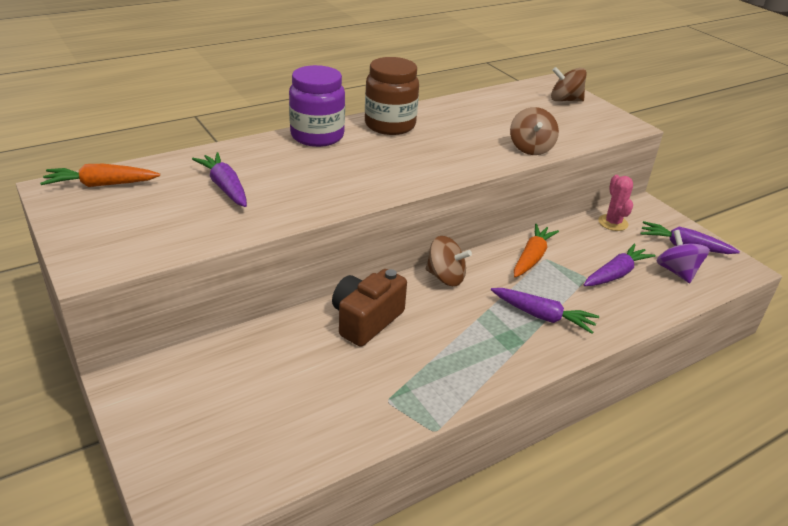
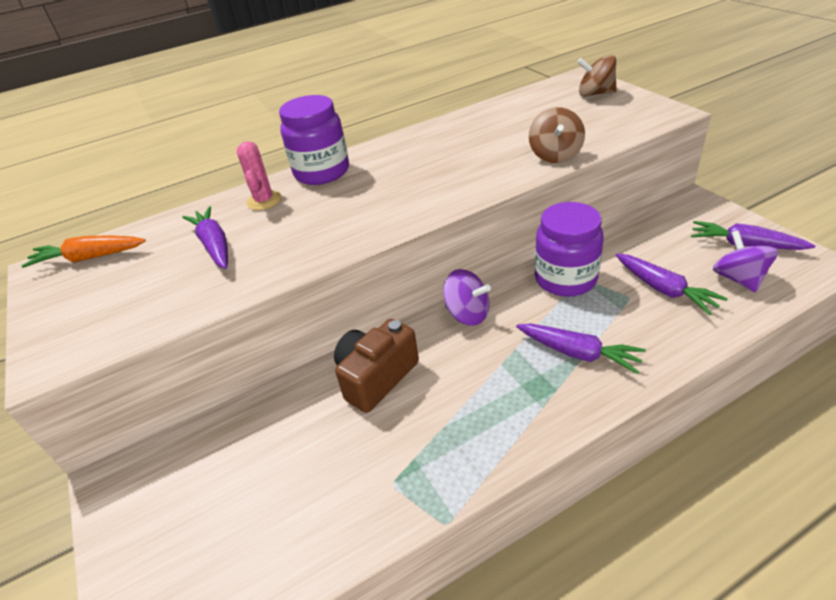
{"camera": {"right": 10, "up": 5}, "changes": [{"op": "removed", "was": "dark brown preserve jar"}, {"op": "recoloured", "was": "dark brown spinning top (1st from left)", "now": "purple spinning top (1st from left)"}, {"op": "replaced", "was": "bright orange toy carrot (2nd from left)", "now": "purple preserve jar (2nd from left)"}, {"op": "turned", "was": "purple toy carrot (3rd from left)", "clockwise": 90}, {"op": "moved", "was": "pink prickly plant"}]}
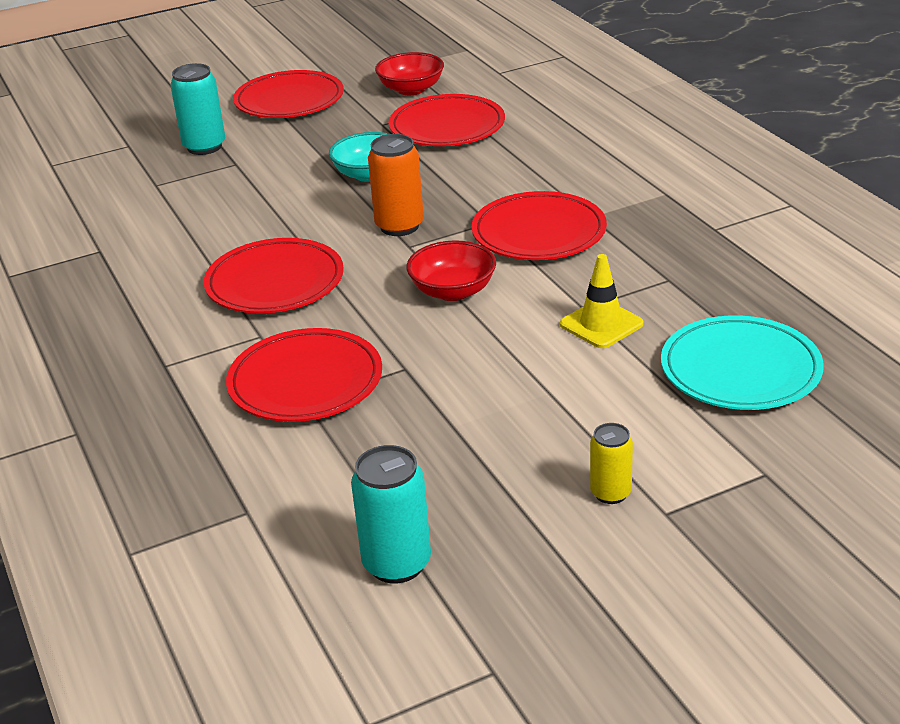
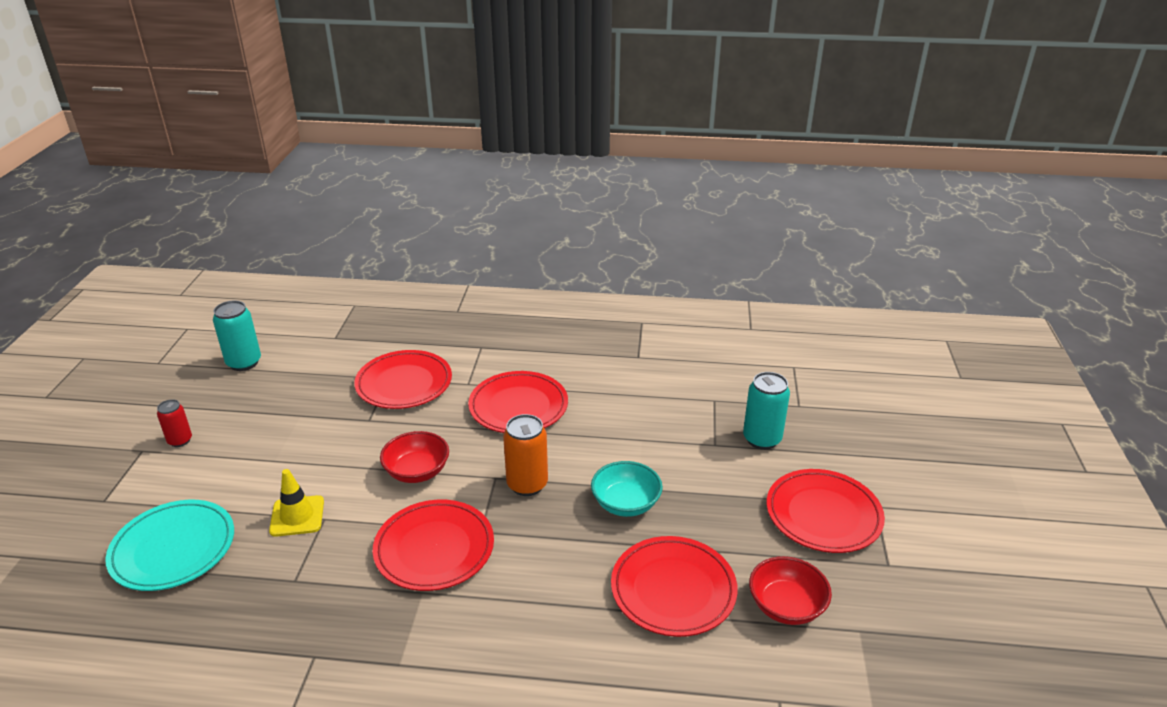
{"camera": {"right": 120, "up": 0}, "changes": [{"op": "recoloured", "was": "golden tin", "now": "red tin"}]}
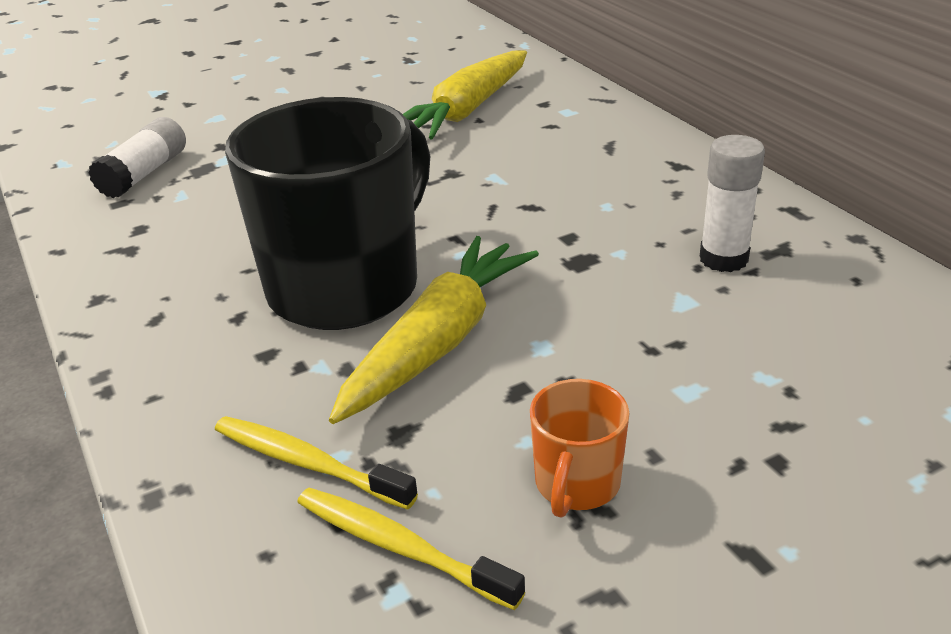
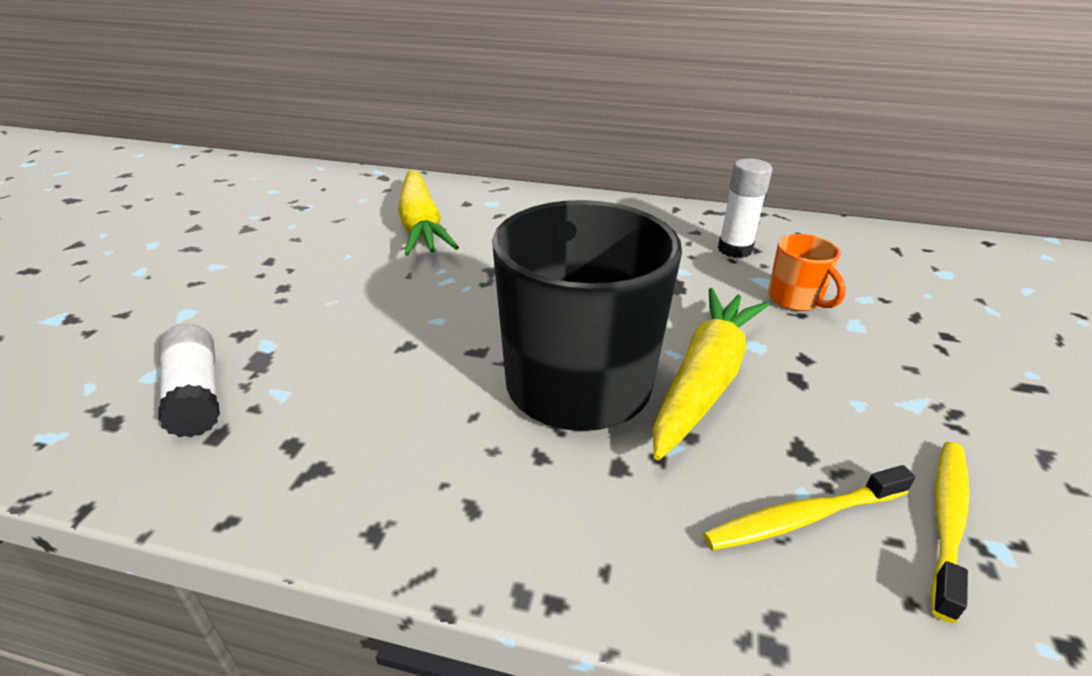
{"camera": {"right": -50, "up": 0}, "changes": [{"op": "turned", "was": "golden tooth brush (2nd from left)", "clockwise": 135}, {"op": "turned", "was": "golden toy carrot (1st from left in the first image)", "clockwise": 45}, {"op": "moved", "was": "bright orange tea mug"}]}
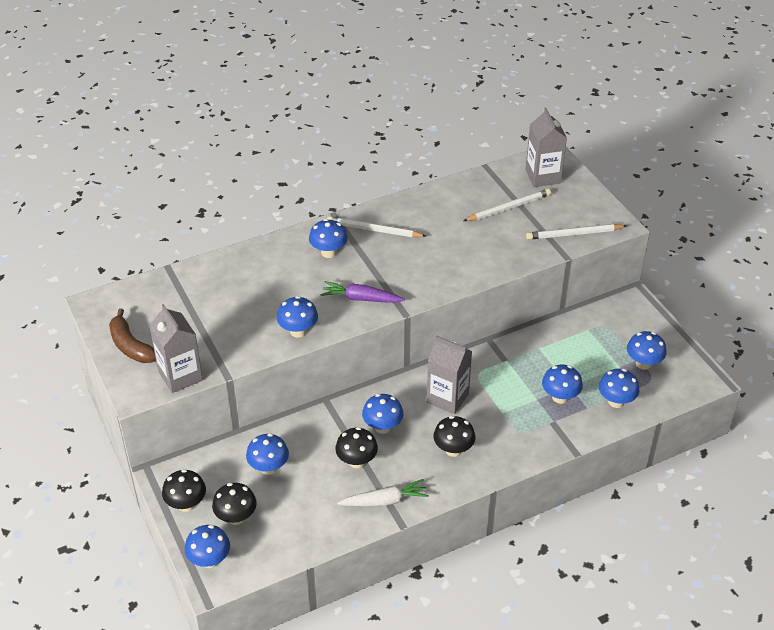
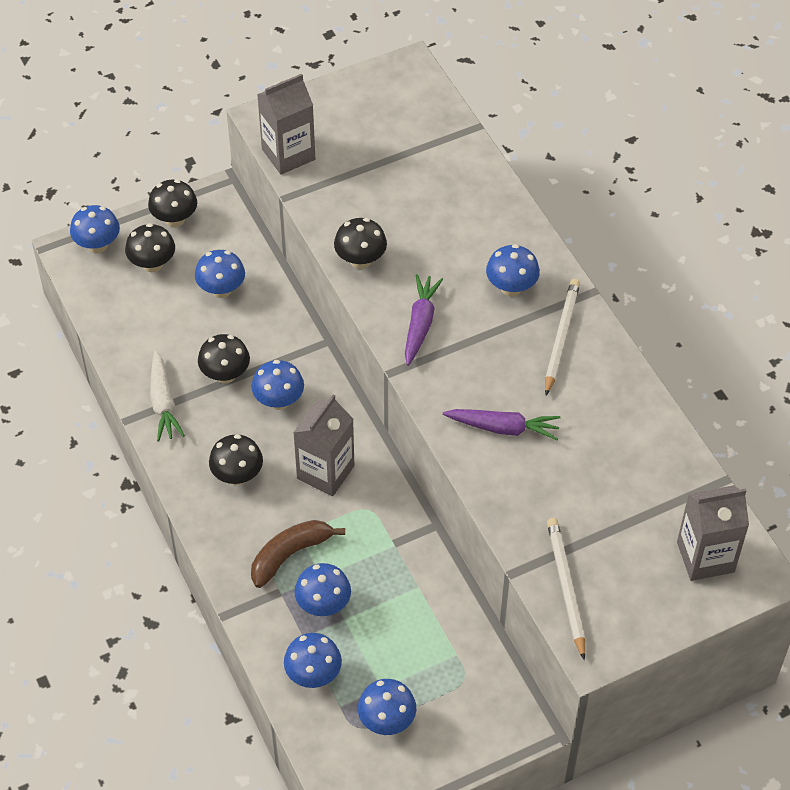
{"camera": {"right": 90, "up": 10}, "changes": [{"op": "moved", "was": "dark brown toy banana"}, {"op": "recoloured", "was": "blue toadstool (3rd from left)", "now": "jet-black toadstool (5th from left)"}, {"op": "removed", "was": "white wooden pencil (2nd from left)"}, {"op": "added", "now": "purple toy carrot (2nd from left)"}]}
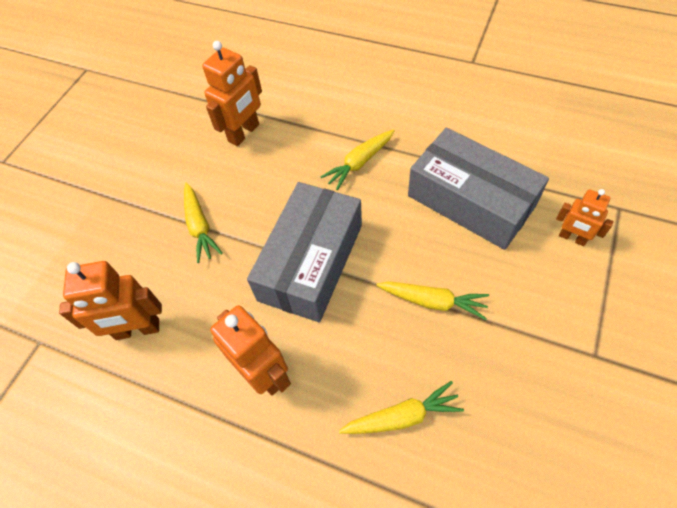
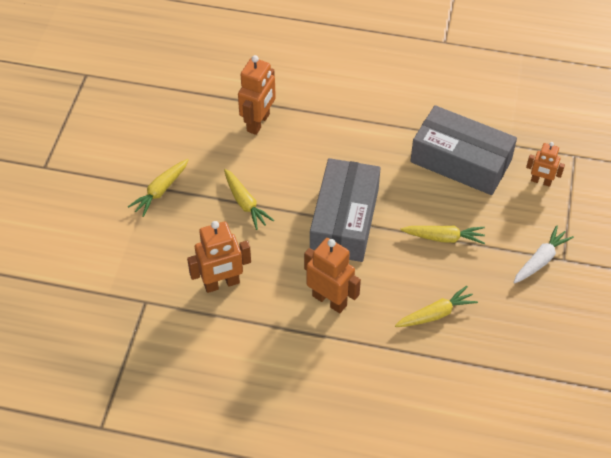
{"camera": {"right": -15, "up": -5}, "changes": [{"op": "moved", "was": "golden toy carrot (2nd from left in the first image)", "now": "golden toy carrot (1st from left)"}, {"op": "added", "now": "white toy carrot"}]}
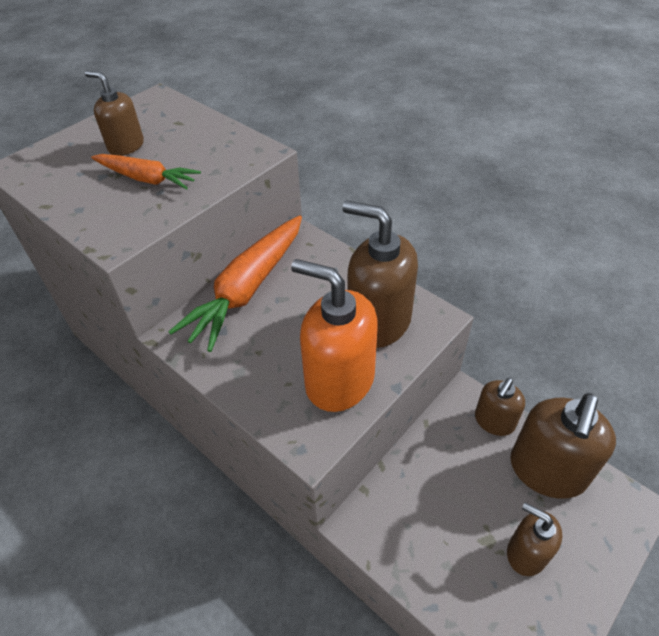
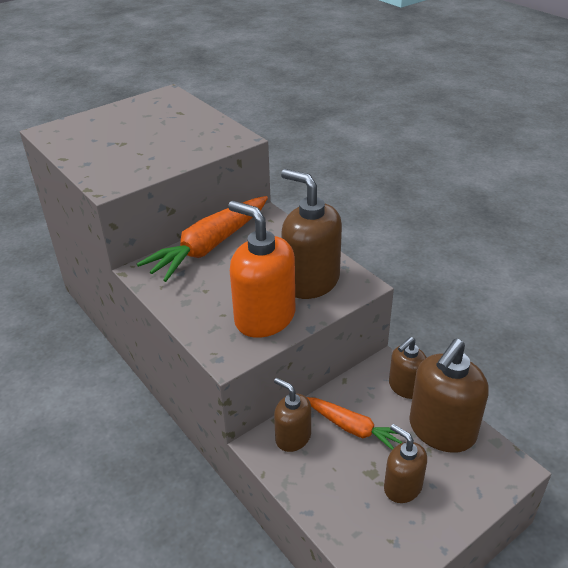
{"camera": {"right": 10, "up": -10}, "changes": [{"op": "moved", "was": "dark brown soap pump (1st from left)"}, {"op": "moved", "was": "bright orange toy carrot (1st from left in the first image)", "now": "bright orange toy carrot (2nd from left)"}]}
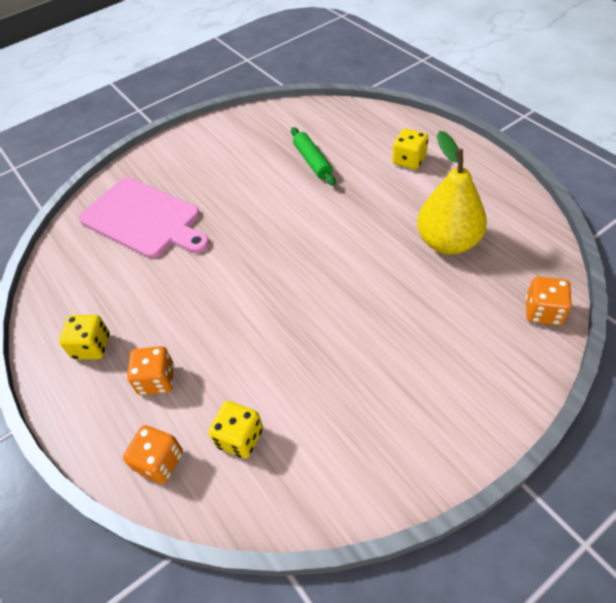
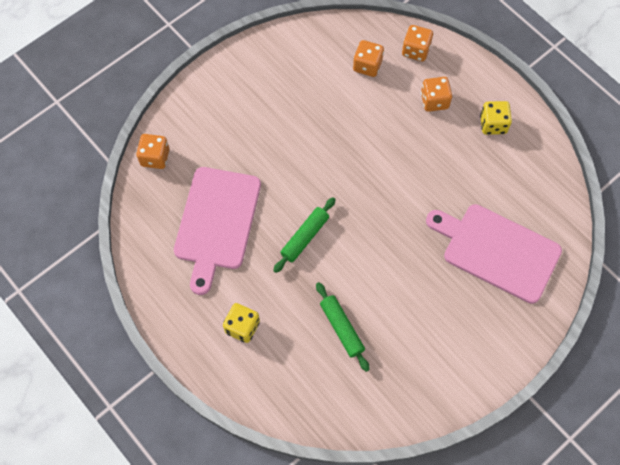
{"camera": {"right": 170, "up": 15}, "changes": [{"op": "recoloured", "was": "golden game die (2nd from left)", "now": "bright orange game die (2nd from left)"}, {"op": "replaced", "was": "golden pear fruit", "now": "pink chopping board (1st from left)"}, {"op": "added", "now": "emerald pastry roller (1st from left)"}]}
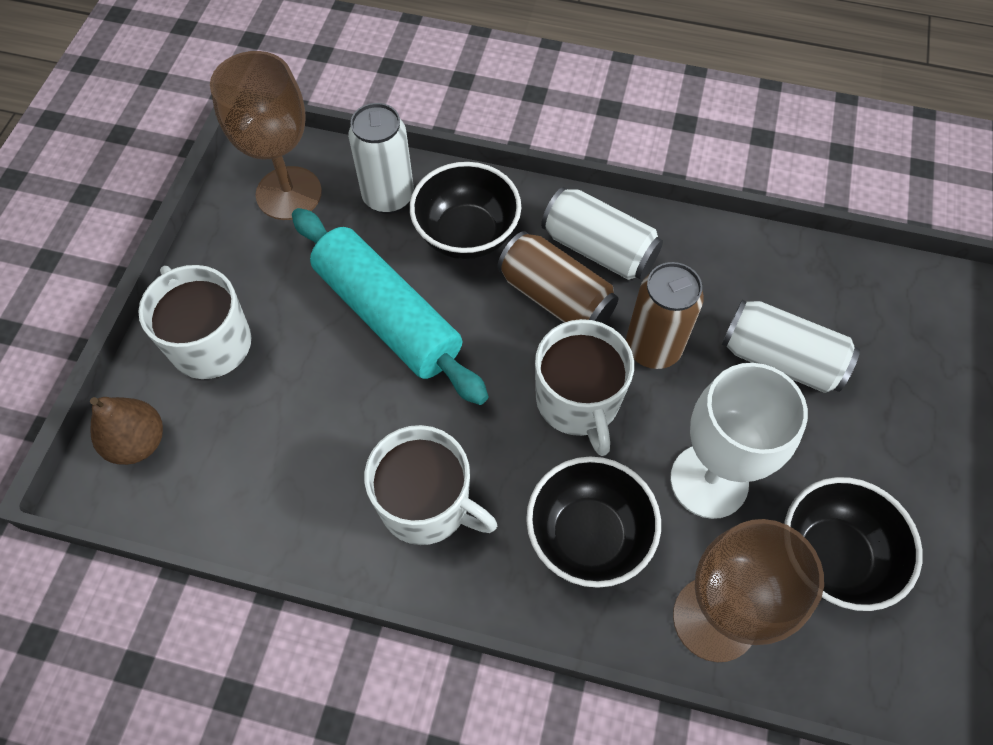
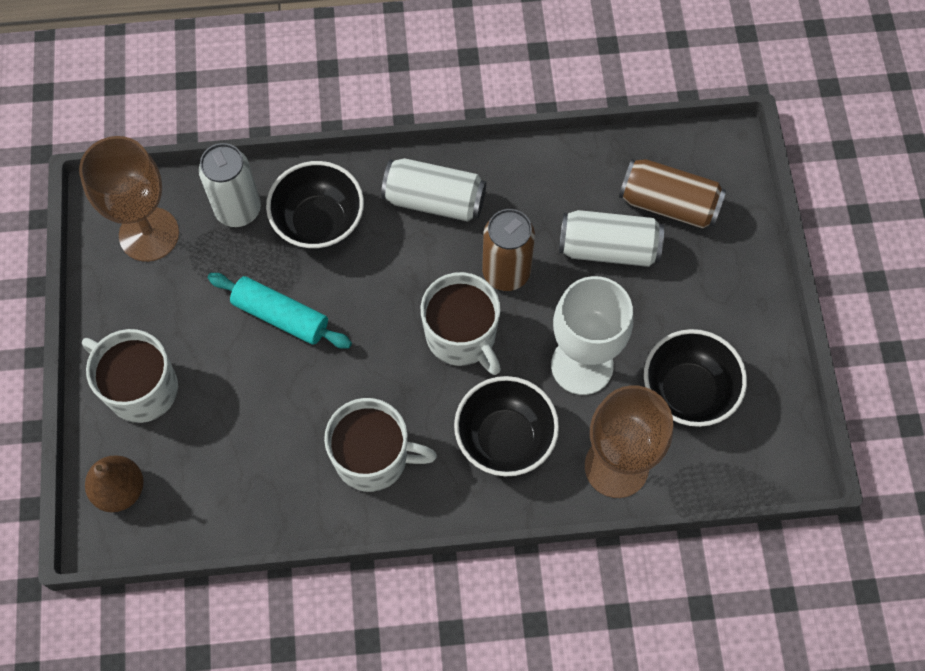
{"camera": {"right": -20, "up": 5}, "changes": [{"op": "resized", "was": "aqua pastry roller", "ratio": 0.65}, {"op": "moved", "was": "dark brown tin (1st from left in the first image)", "now": "dark brown tin (2nd from left)"}]}
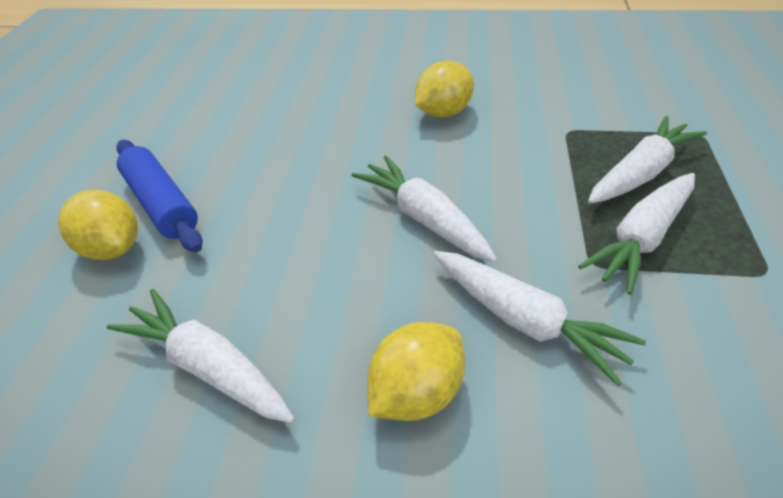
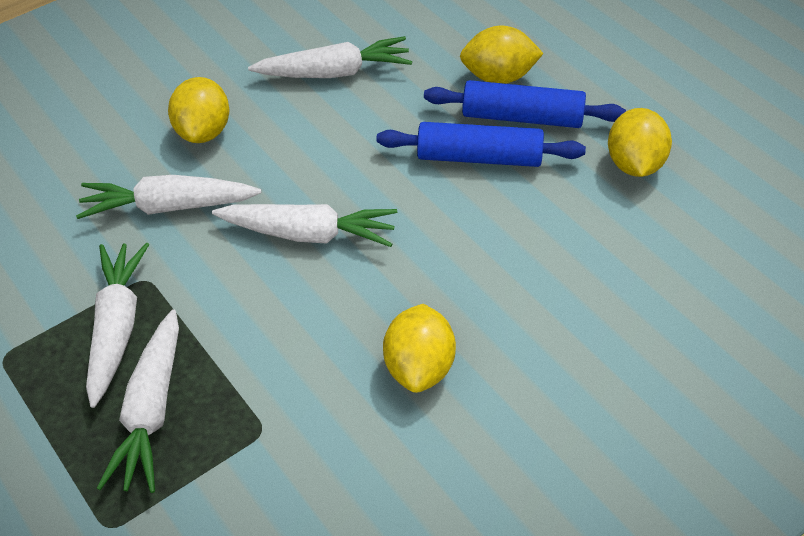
{"camera": {"right": 135, "up": 5}, "changes": [{"op": "added", "now": "blue pastry roller (1st from left)"}, {"op": "added", "now": "golden citrus fruit (4th from left)"}]}
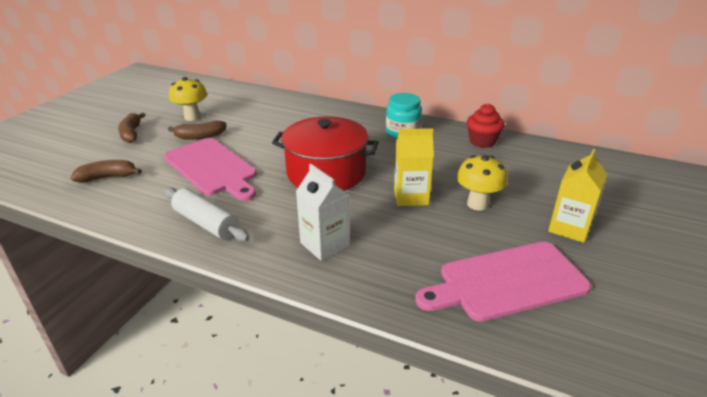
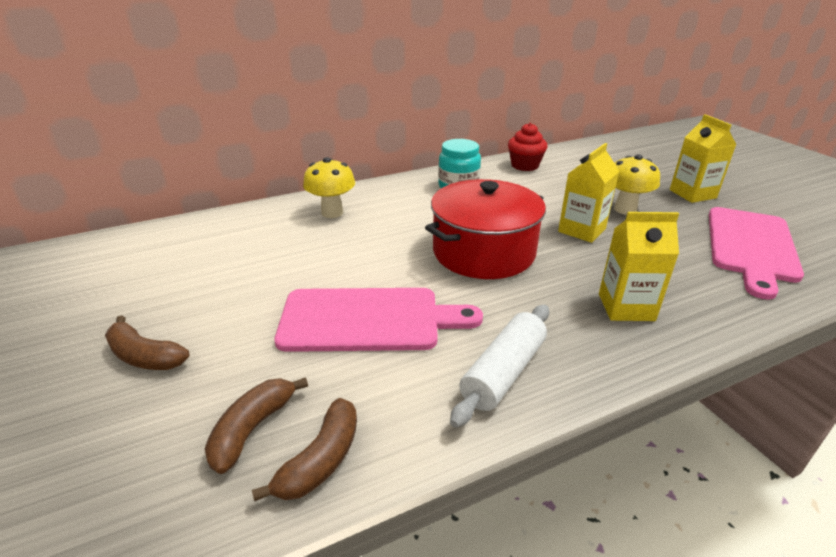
{"camera": {"right": -50, "up": 0}, "changes": [{"op": "turned", "was": "white pastry roller", "clockwise": -45}, {"op": "moved", "was": "dark brown toy banana (3rd from left)"}, {"op": "moved", "was": "golden toadstool (1st from left)"}, {"op": "recoloured", "was": "white carton", "now": "golden carton (2nd from left)"}]}
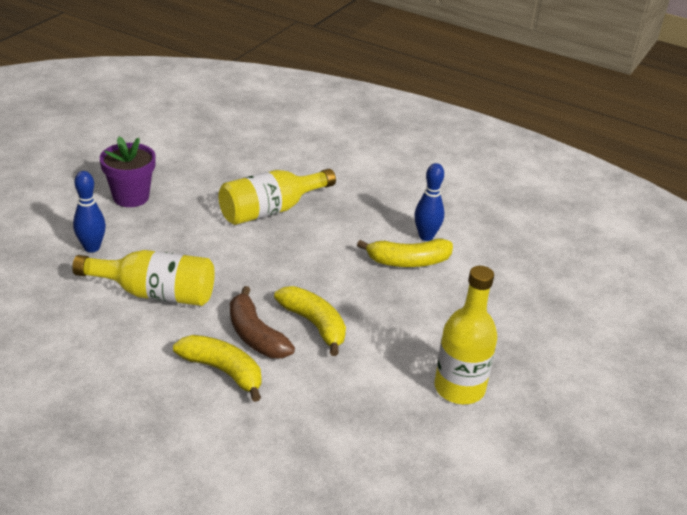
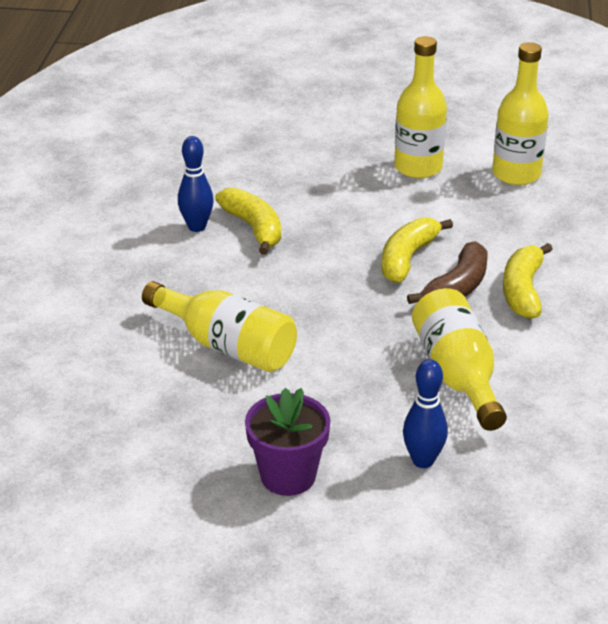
{"camera": {"right": -110, "up": 0}, "changes": [{"op": "added", "now": "golden flask (4th from left)"}]}
